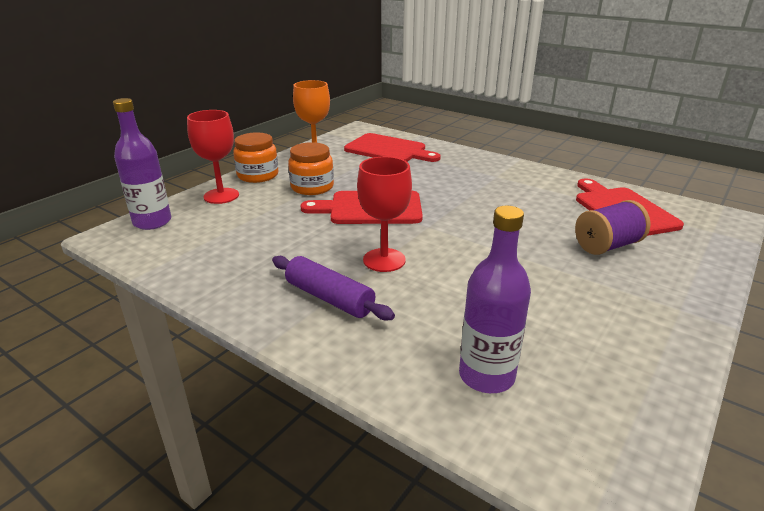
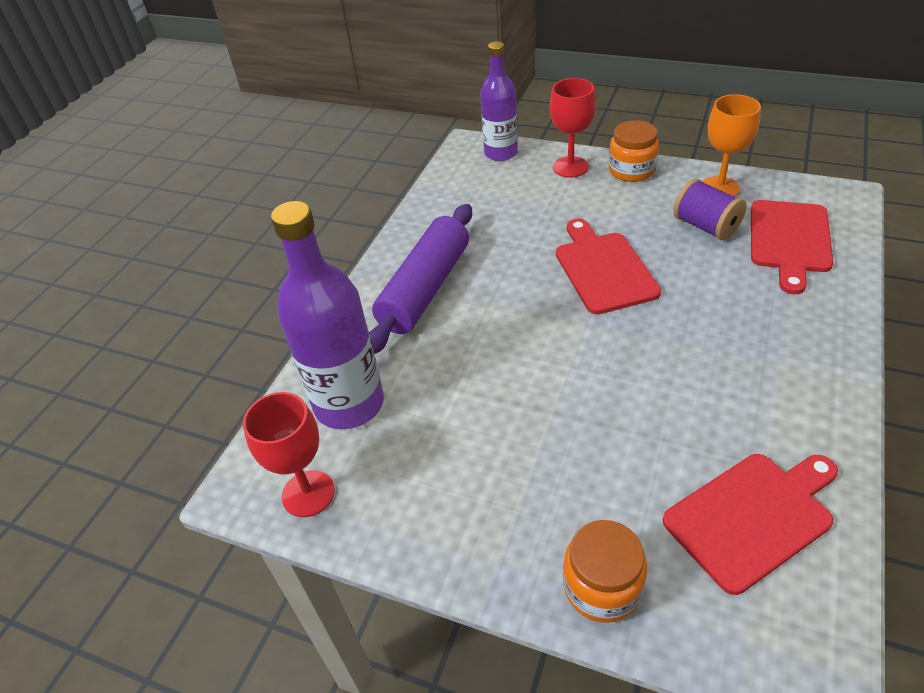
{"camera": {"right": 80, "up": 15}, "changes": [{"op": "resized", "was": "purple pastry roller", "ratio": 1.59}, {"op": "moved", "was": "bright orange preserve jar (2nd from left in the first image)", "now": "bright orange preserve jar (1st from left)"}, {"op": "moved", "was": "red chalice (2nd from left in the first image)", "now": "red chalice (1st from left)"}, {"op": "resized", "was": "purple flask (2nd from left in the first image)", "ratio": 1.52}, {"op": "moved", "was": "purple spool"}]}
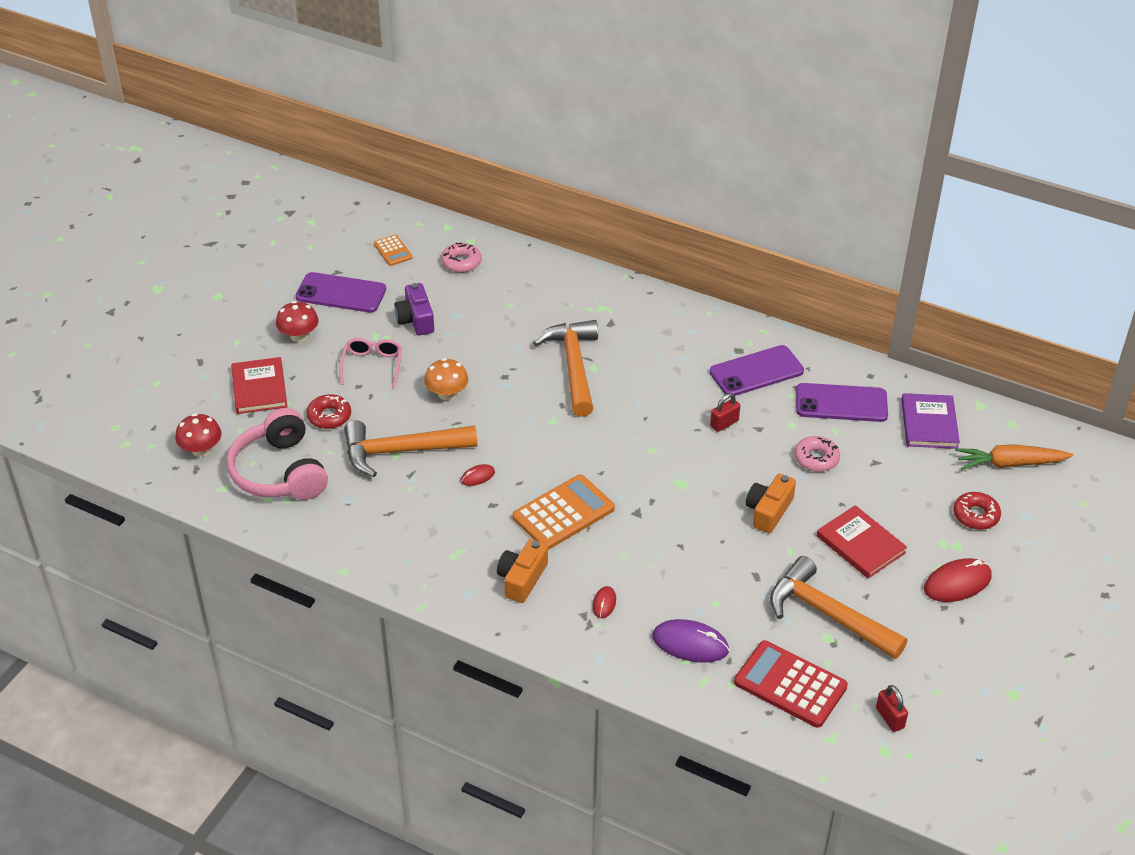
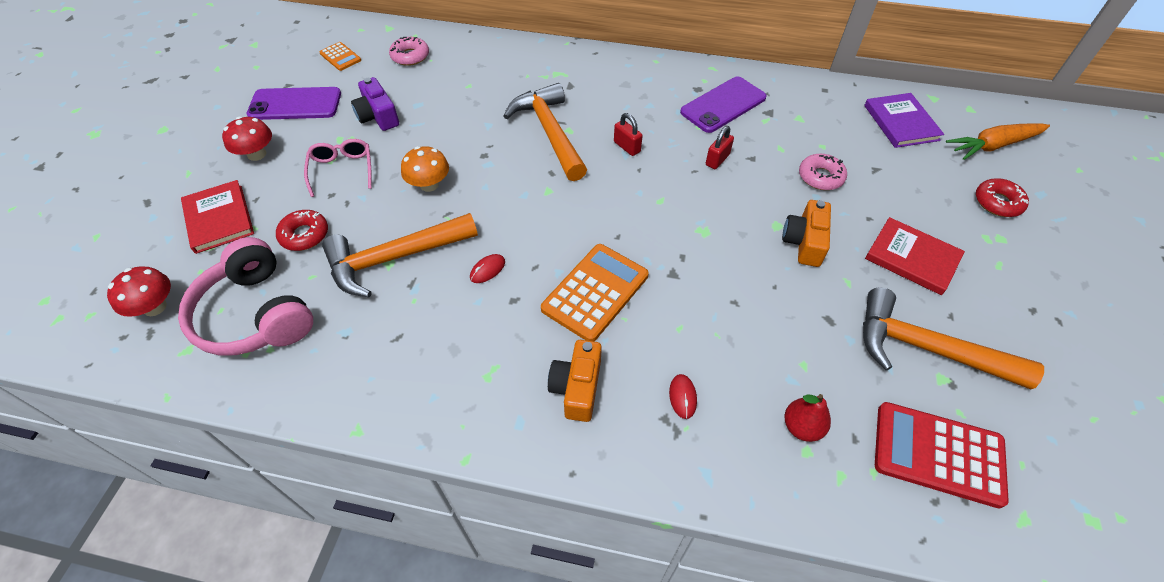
{"camera": {"right": -15, "up": 10}, "changes": [{"op": "replaced", "was": "purple PC mouse", "now": "red pear fruit"}, {"op": "removed", "was": "purple phone (3rd from left)"}, {"op": "moved", "was": "red lock (2nd from left in the first image)", "now": "red lock (1st from left)"}, {"op": "removed", "was": "red PC mouse (3rd from left)"}]}
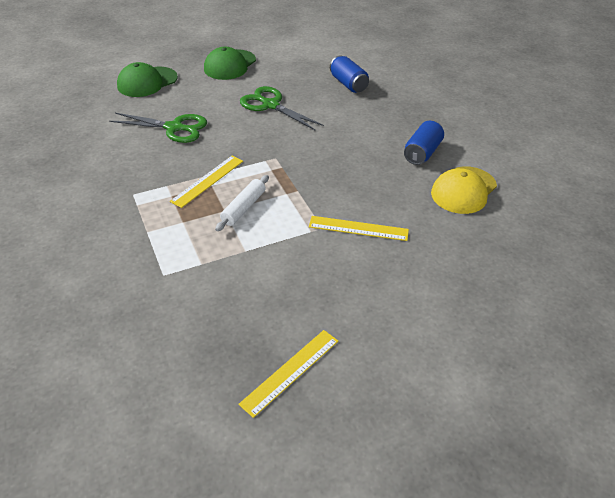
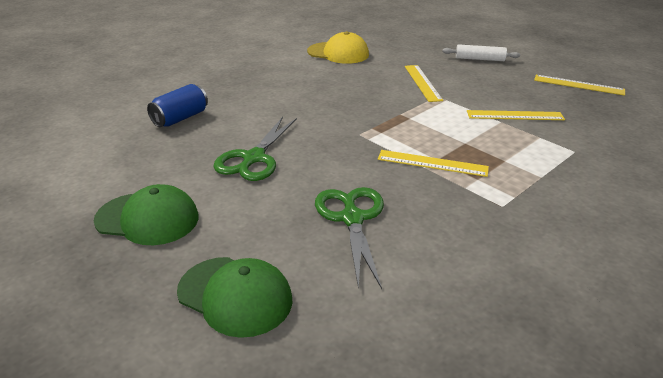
{"camera": {"right": -110, "up": -10}, "changes": [{"op": "moved", "was": "white pastry roller"}, {"op": "removed", "was": "blue tin (2nd from left)"}, {"op": "added", "now": "golden measuring stick (3rd from left)"}]}
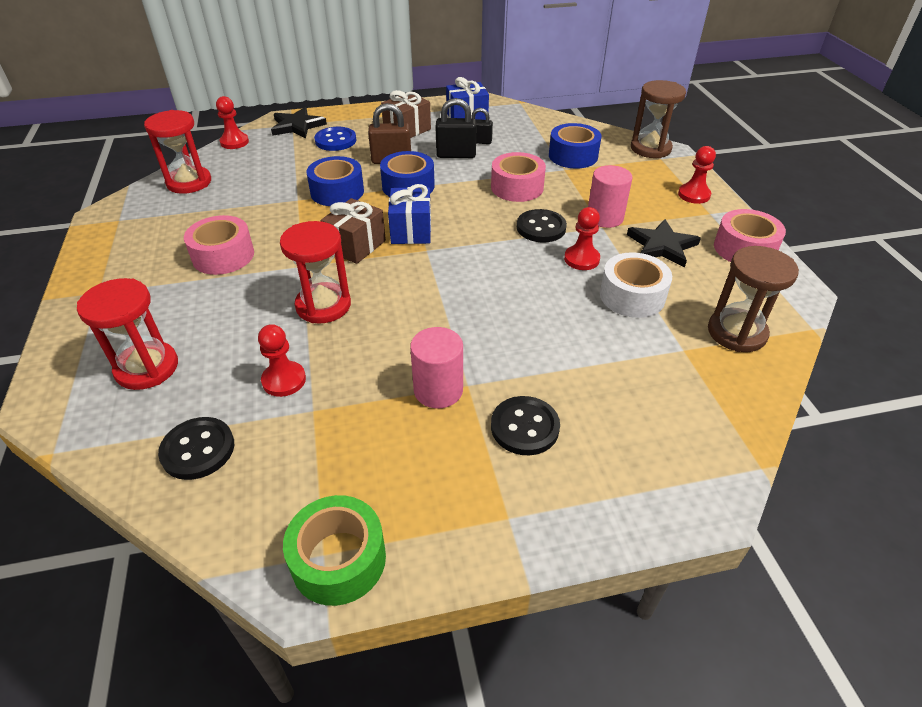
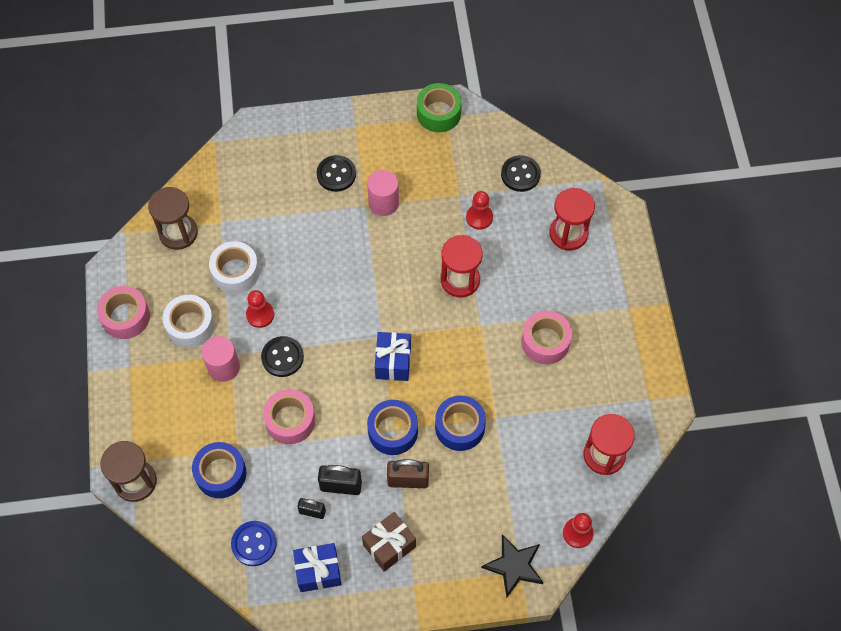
{"camera": {"right": -175, "up": 20}, "changes": [{"op": "moved", "was": "blue shirt button"}, {"op": "removed", "was": "dark brown gift (1st from left)"}, {"op": "replaced", "was": "jet-black star (2nd from left)", "now": "white roll of tape (1st from left)"}, {"op": "removed", "was": "red pawn (4th from left)"}]}
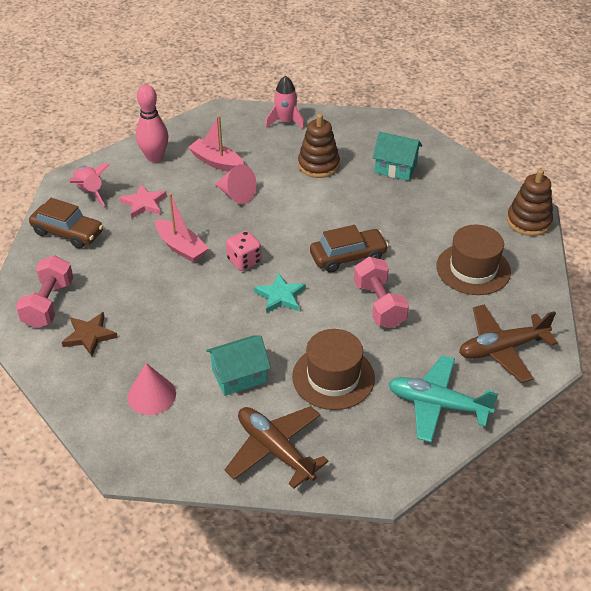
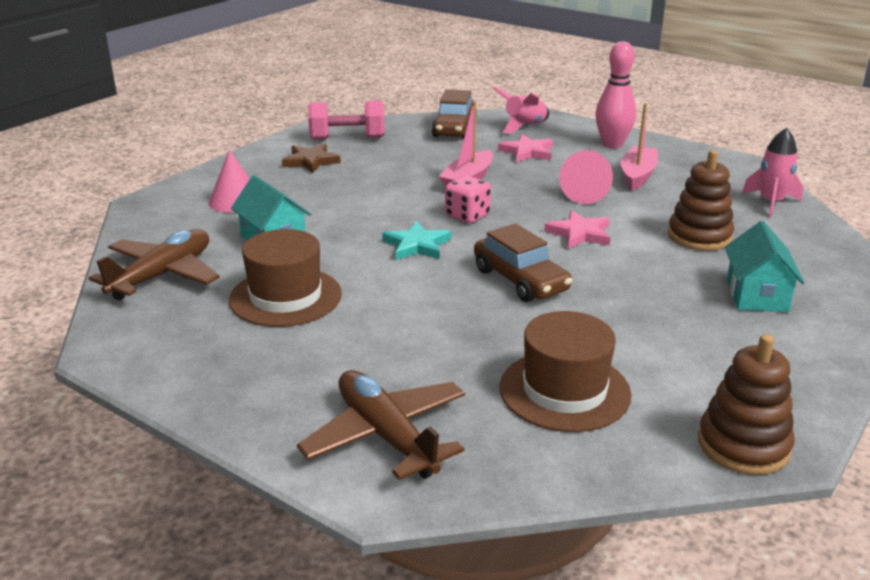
{"camera": {"right": 75, "up": -15}, "changes": [{"op": "removed", "was": "pink hand weight (2nd from left)"}, {"op": "removed", "was": "aqua plane"}, {"op": "added", "now": "pink star (2nd from left)"}]}
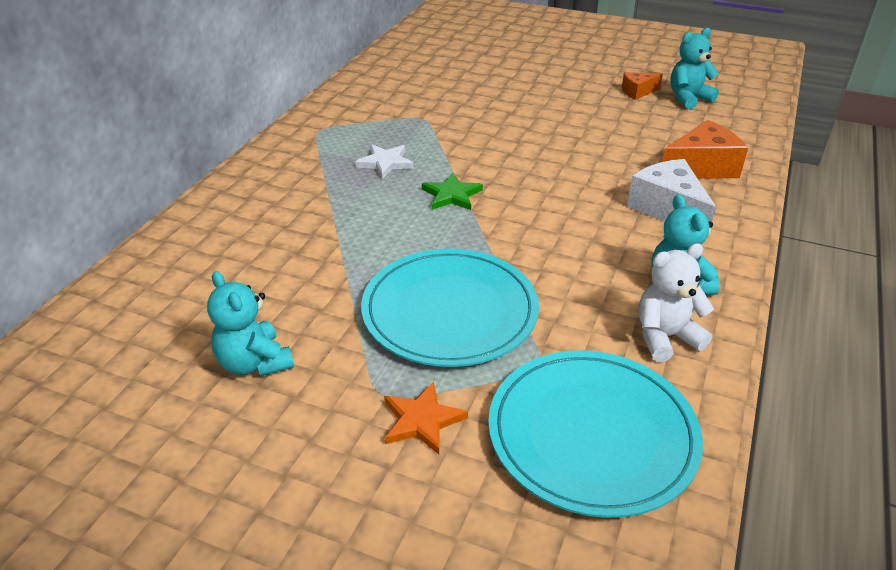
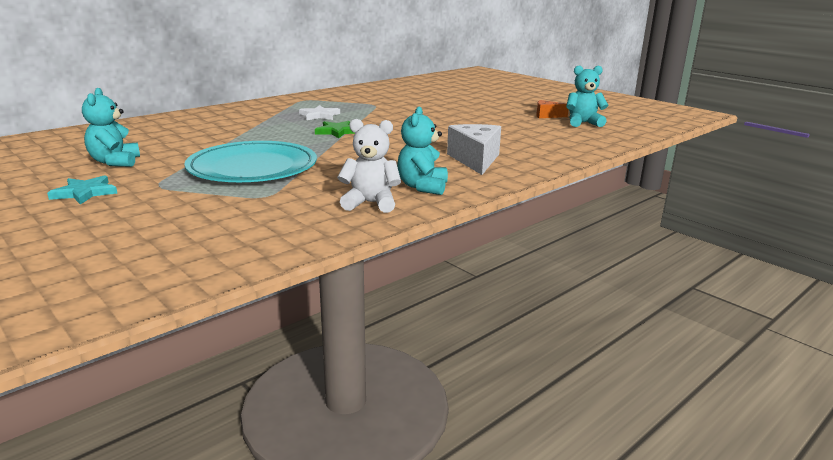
{"camera": {"right": 25, "up": -15}, "changes": [{"op": "removed", "was": "bright orange star"}, {"op": "removed", "was": "aqua plate (2nd from left)"}, {"op": "removed", "was": "bright orange cheese wedge (2nd from left)"}, {"op": "added", "now": "aqua star"}]}
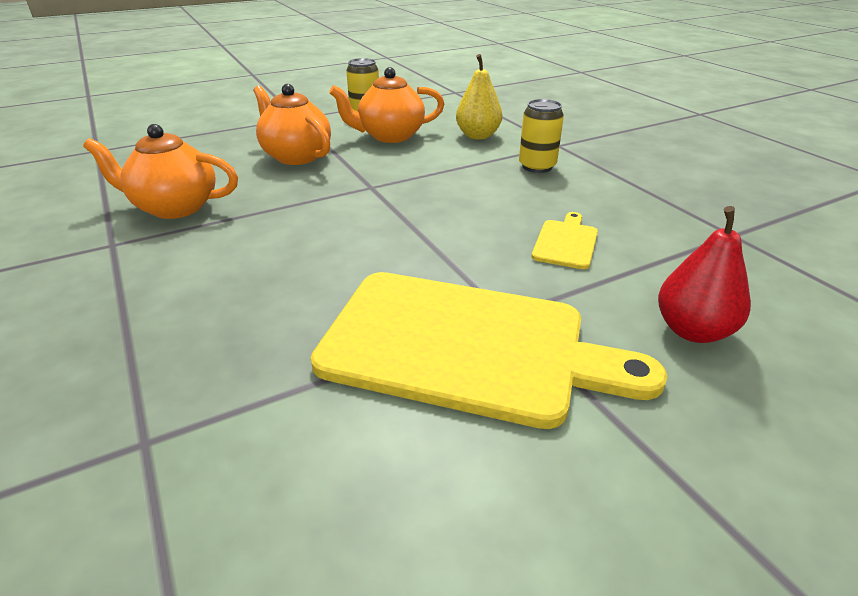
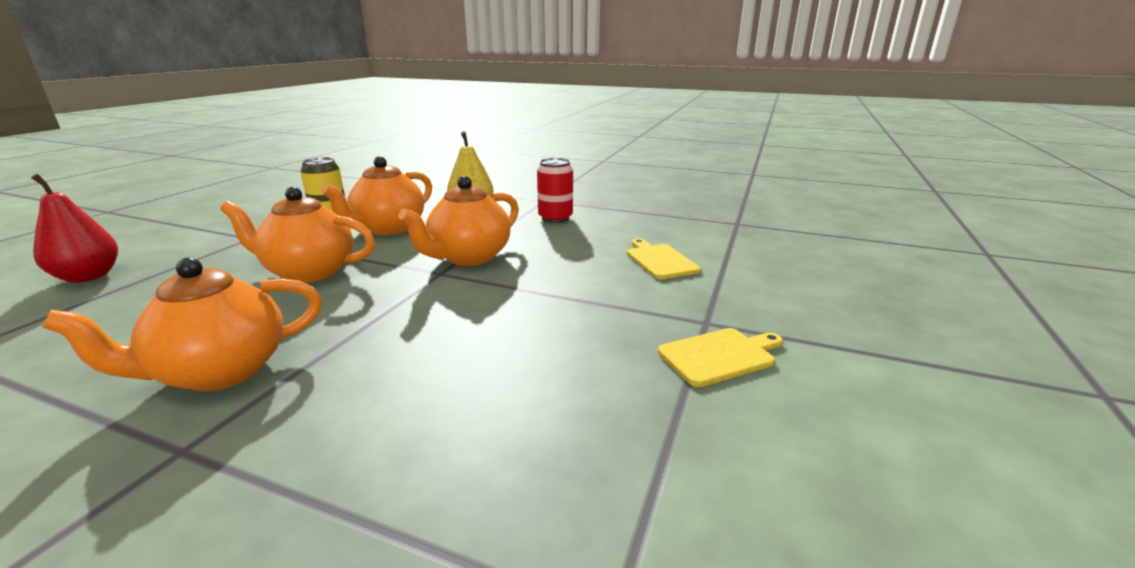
{"camera": {"right": -40, "up": -10}, "changes": [{"op": "resized", "was": "golden chopping board (1st from left in the first image)", "ratio": 0.42}, {"op": "recoloured", "was": "golden tin (2nd from left)", "now": "red tin"}, {"op": "moved", "was": "red pear fruit"}, {"op": "added", "now": "bright orange tea pot (4th from left)"}]}
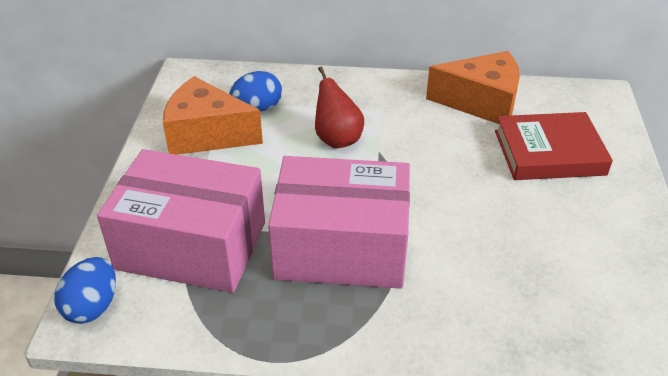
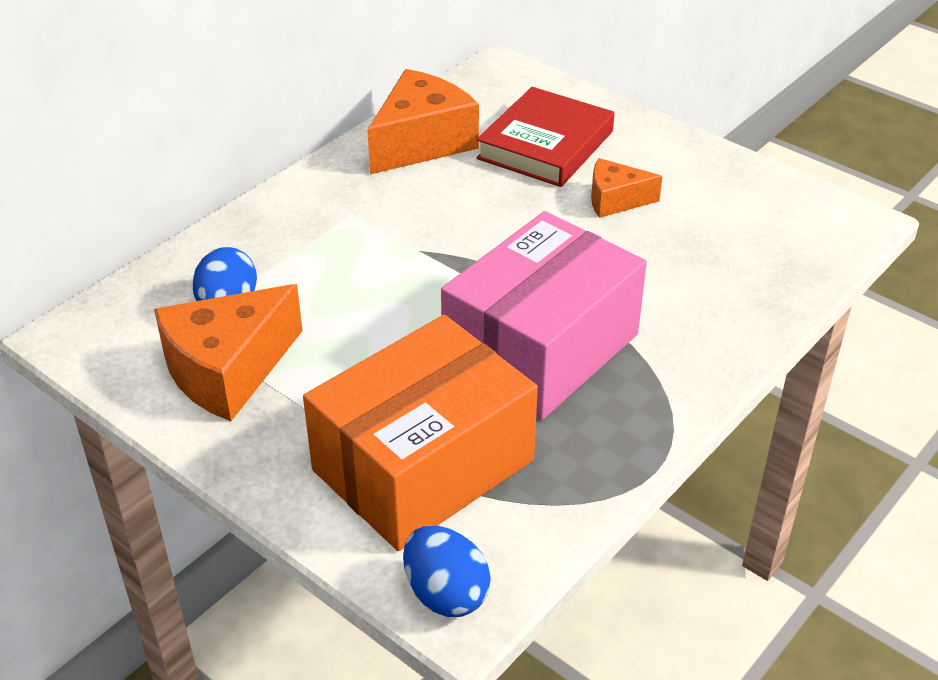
{"camera": {"right": -55, "up": 0}, "changes": [{"op": "recoloured", "was": "pink parcel (1st from left)", "now": "bright orange parcel"}, {"op": "removed", "was": "red pear fruit"}, {"op": "added", "now": "bright orange cheese wedge (3rd from left)"}]}
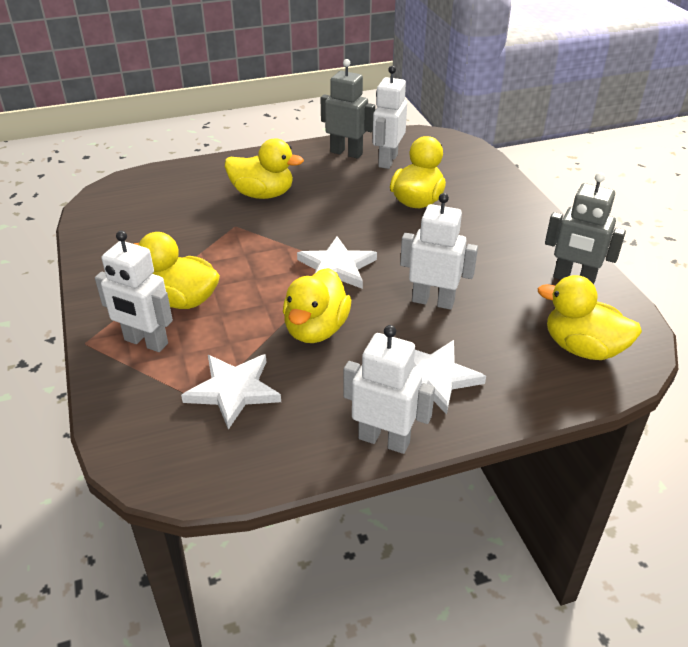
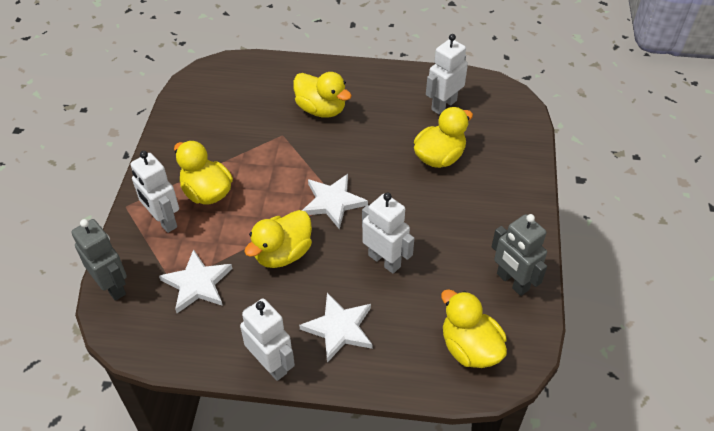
{"camera": {"right": 25, "up": 10}, "changes": [{"op": "moved", "was": "grey robot figure (1st from left)"}]}
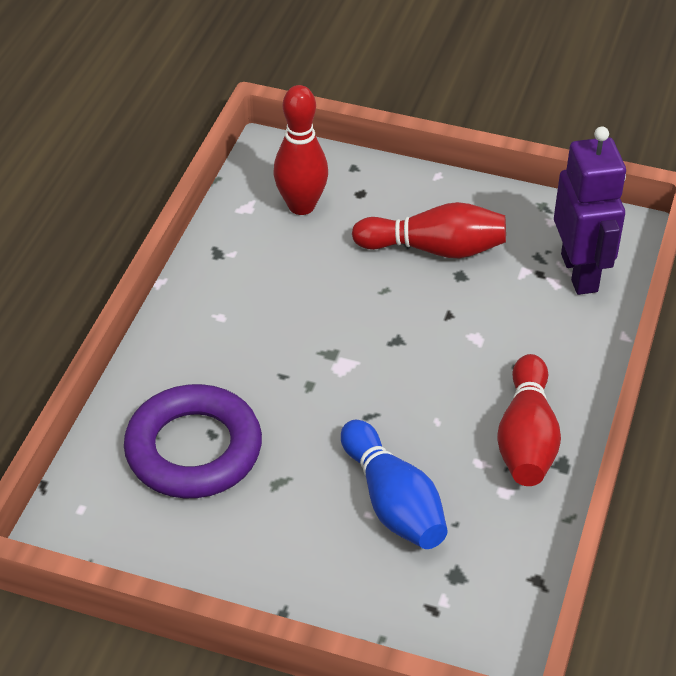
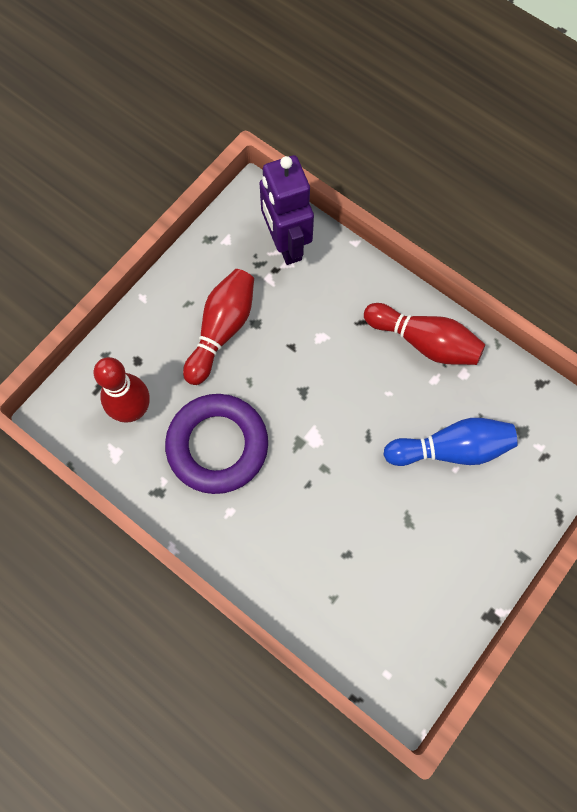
{"camera": {"right": -70, "up": 25}, "changes": [{"op": "moved", "was": "purple ring"}, {"op": "turned", "was": "purple robot figure", "clockwise": -120}]}
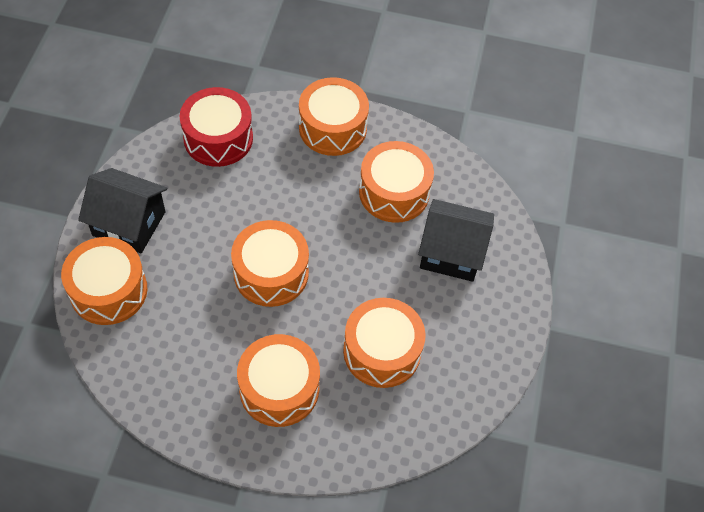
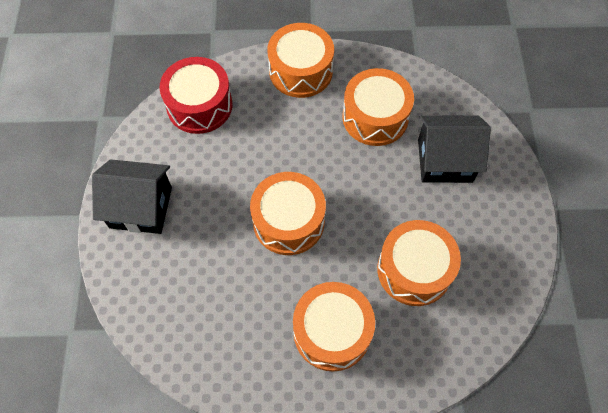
{"camera": {"right": -10, "up": 5}, "changes": [{"op": "removed", "was": "bright orange drum (1st from left)"}]}
